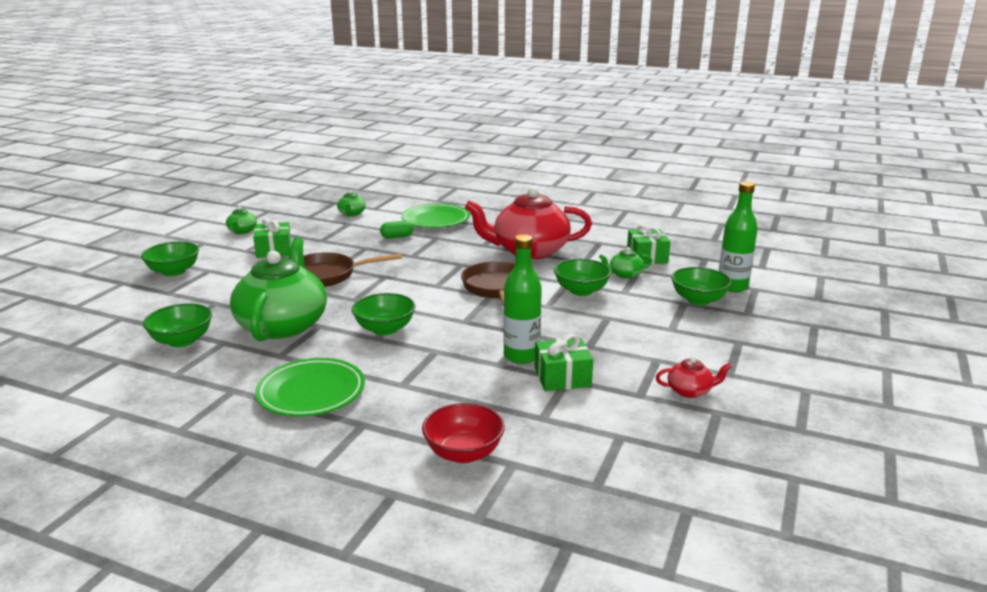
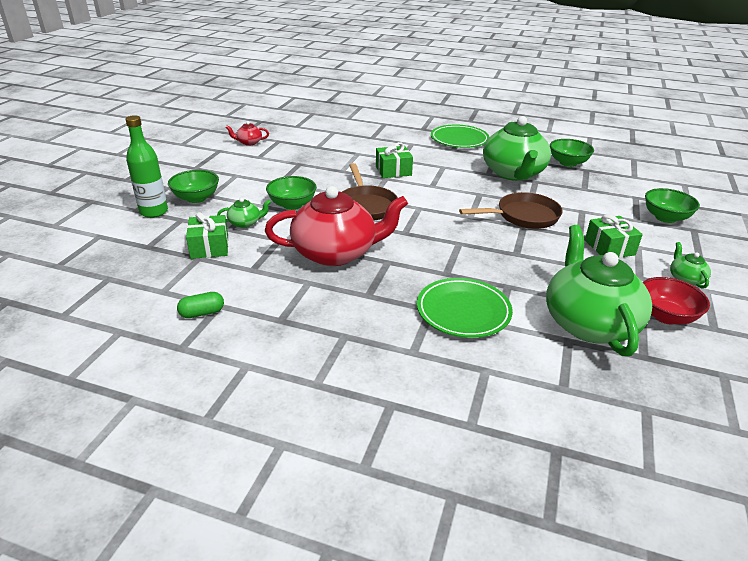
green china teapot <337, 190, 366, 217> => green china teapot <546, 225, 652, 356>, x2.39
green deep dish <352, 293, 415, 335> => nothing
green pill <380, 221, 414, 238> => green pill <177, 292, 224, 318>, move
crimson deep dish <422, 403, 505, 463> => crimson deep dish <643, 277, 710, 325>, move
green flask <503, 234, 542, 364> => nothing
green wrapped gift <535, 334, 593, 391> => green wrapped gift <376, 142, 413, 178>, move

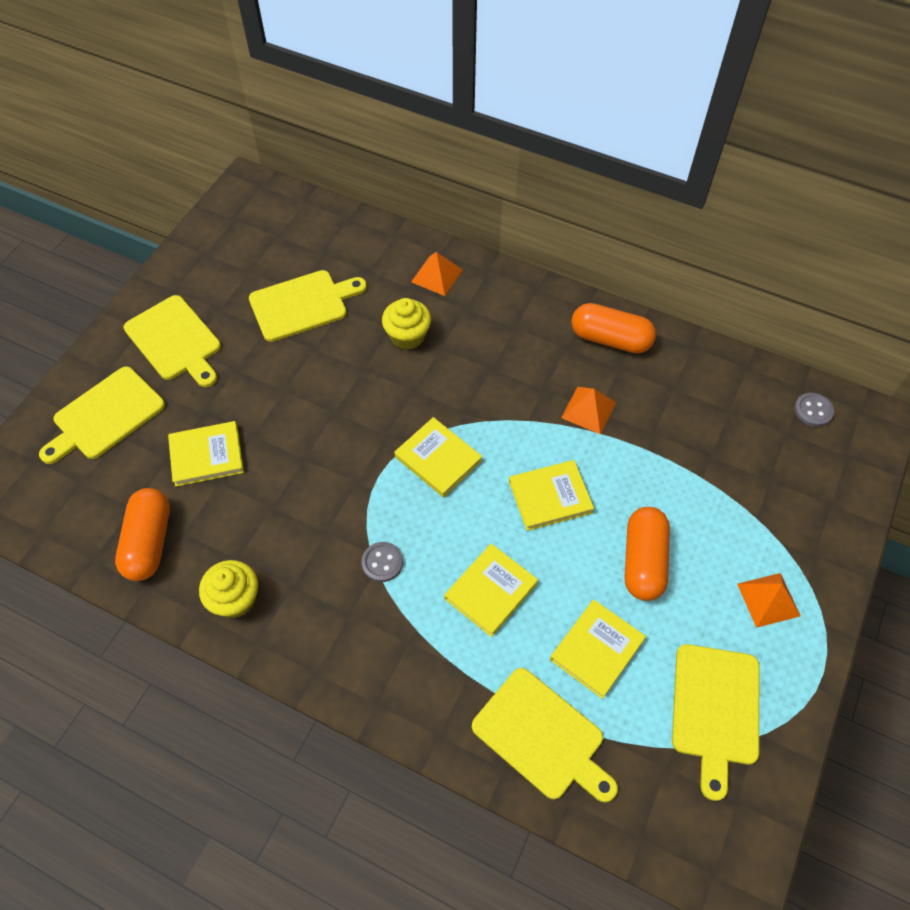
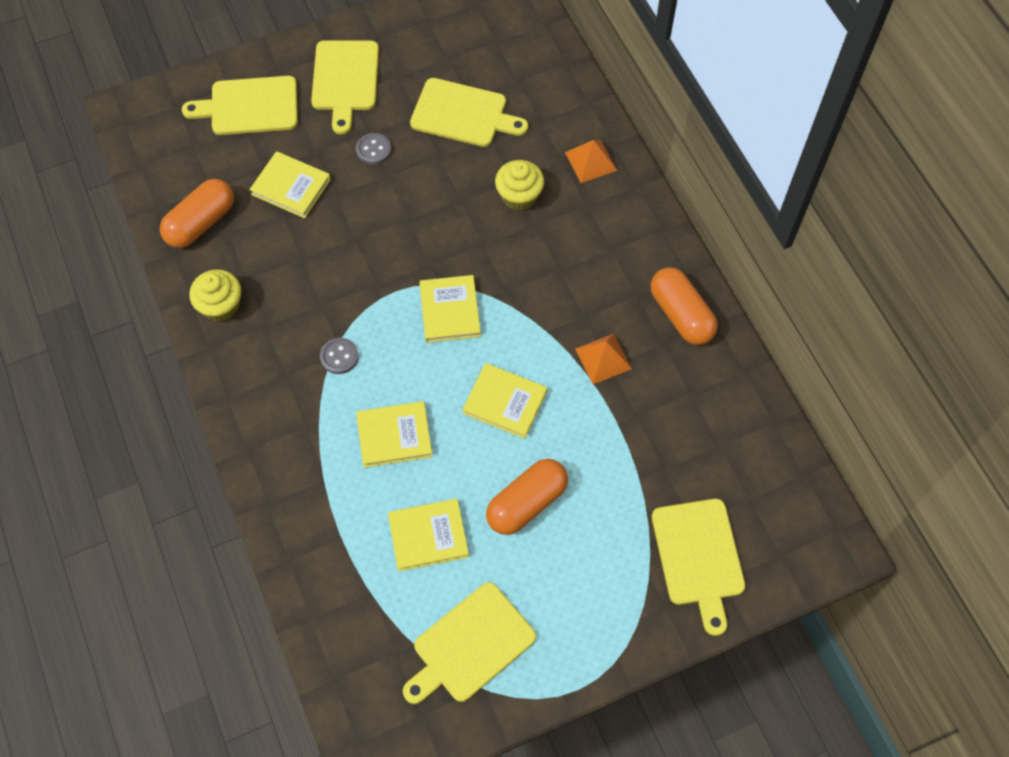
yellow bread board <472, 668, 618, 803> => yellow bread board <652, 499, 745, 636>, move
orange-coloured pyramid <737, 573, 801, 628> => nothing
gray shirt button <794, 393, 834, 427> => gray shirt button <356, 133, 391, 165>, move

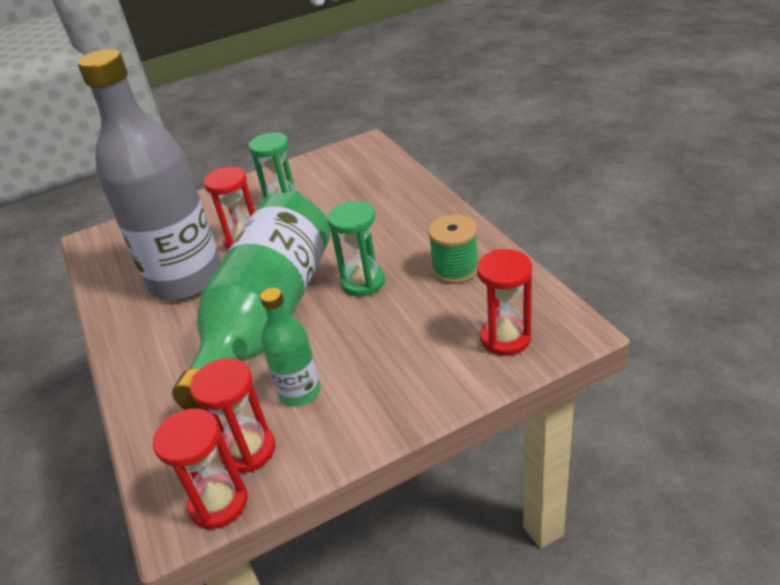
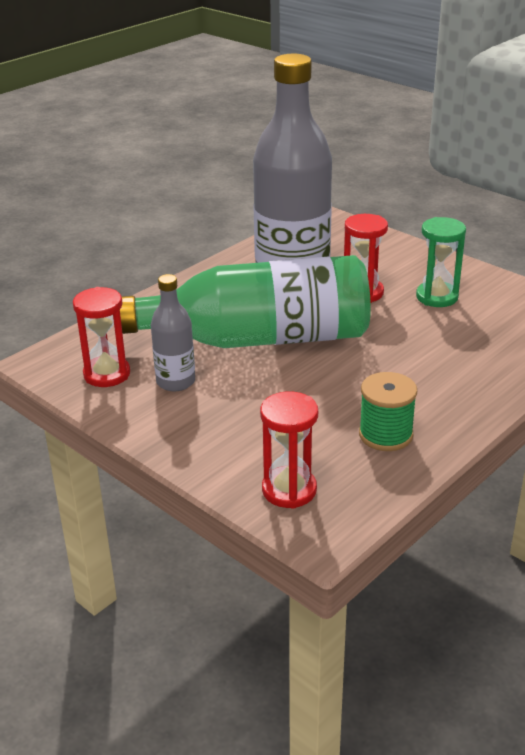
crimson hourglass <153, 409, 248, 530> => nothing
green flask <260, 288, 321, 406> => gray flask <151, 274, 195, 391>
green hourglass <327, 201, 385, 296> => nothing

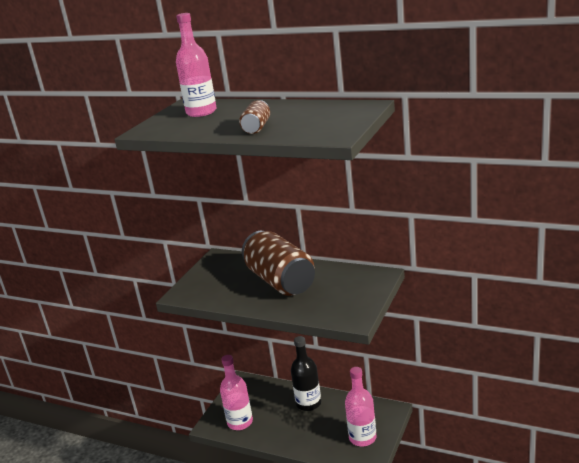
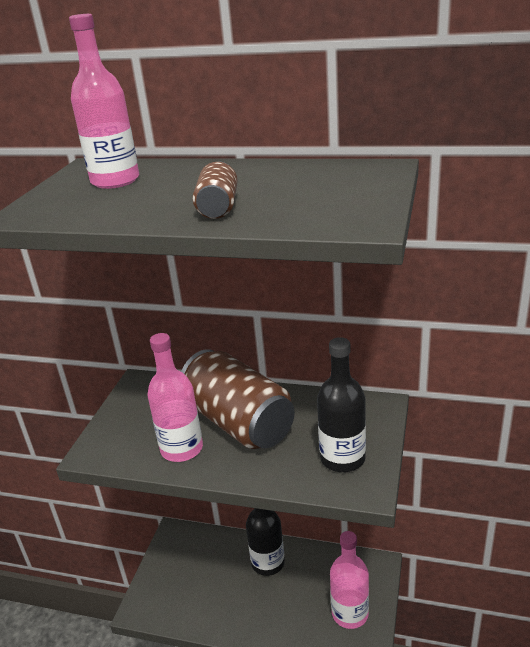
rose-pink flask <220, 355, 253, 430> => rose-pink flask <147, 333, 203, 462>, move
nothing => black flask <317, 337, 366, 472>

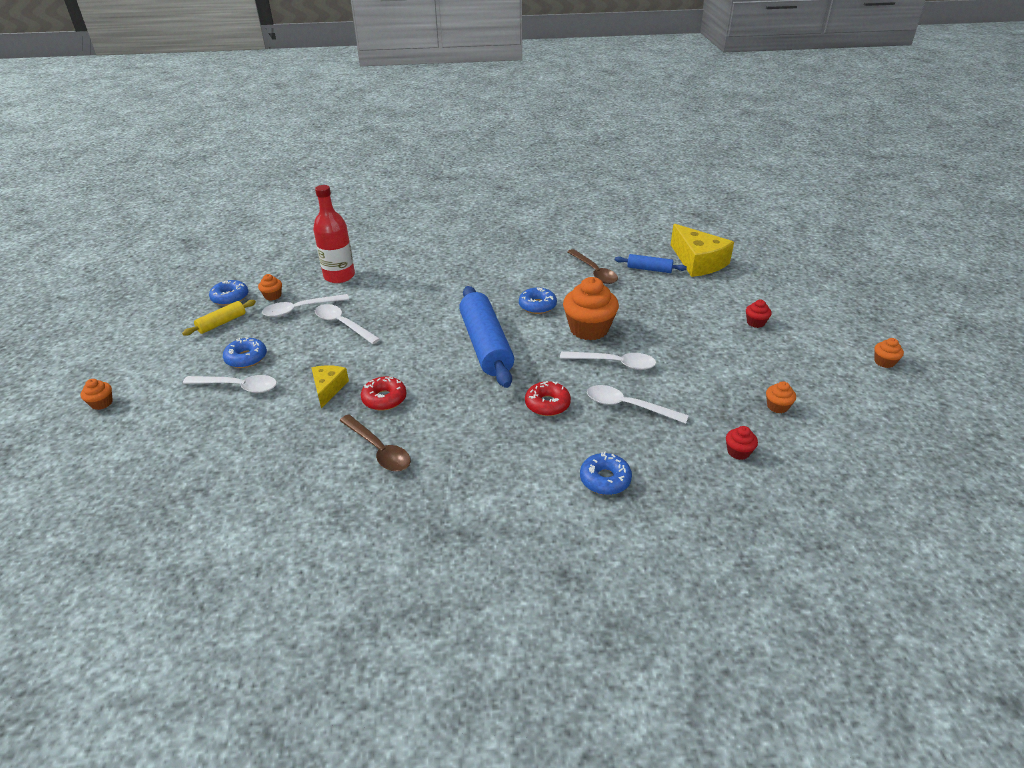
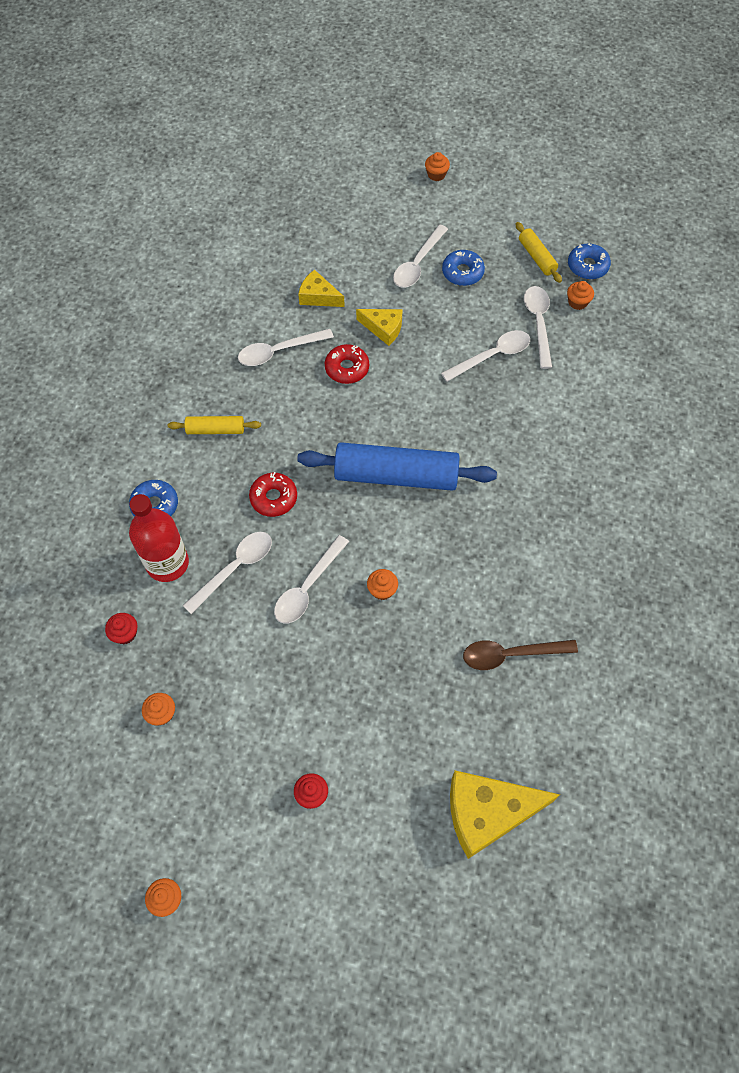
crimson flask <313, 185, 355, 283> => crimson flask <129, 494, 189, 582>, move
brown spoon <339, 414, 411, 471> => white spoon <238, 329, 334, 366>
royal blue doughnut <519, 287, 557, 314> => nothing
orange-coloured muffin <563, 277, 619, 340> => orange-coloured muffin <367, 569, 398, 600>, x0.46
royal blue pastry roller <615, 254, 687, 273> => nothing
nothing => yellow pastry roller <168, 416, 261, 434>
nothing => yellow cheese <298, 270, 345, 307>

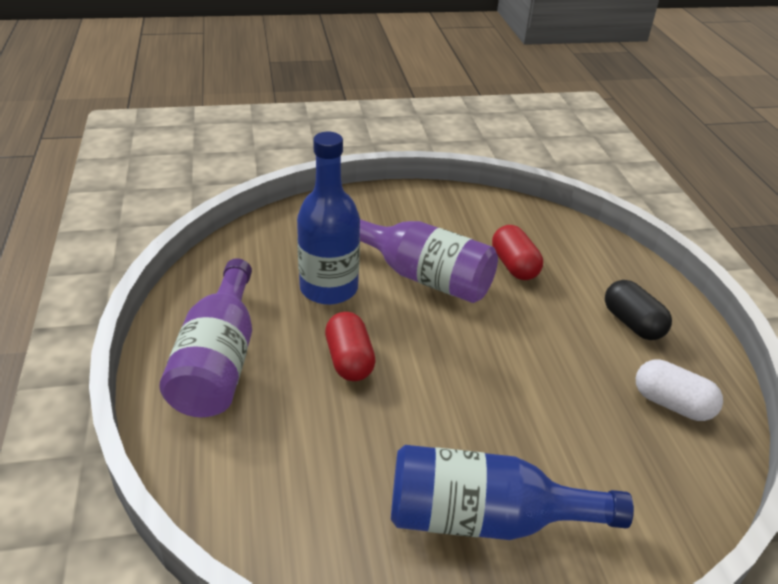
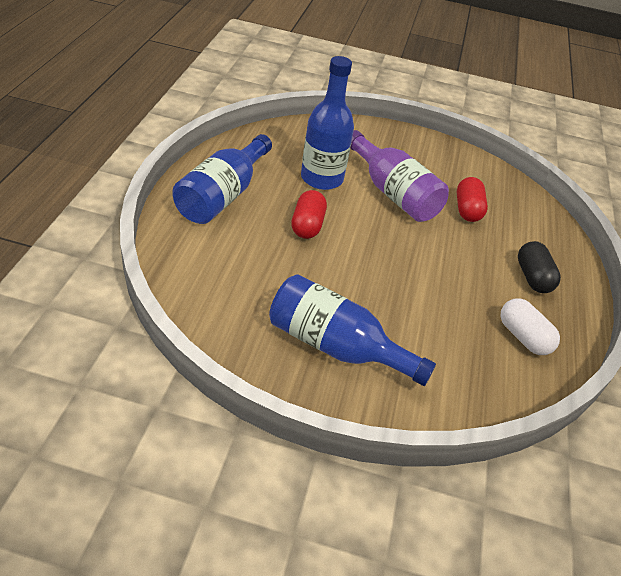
royal purple flask <159, 258, 252, 417> => royal blue flask <172, 134, 272, 224>

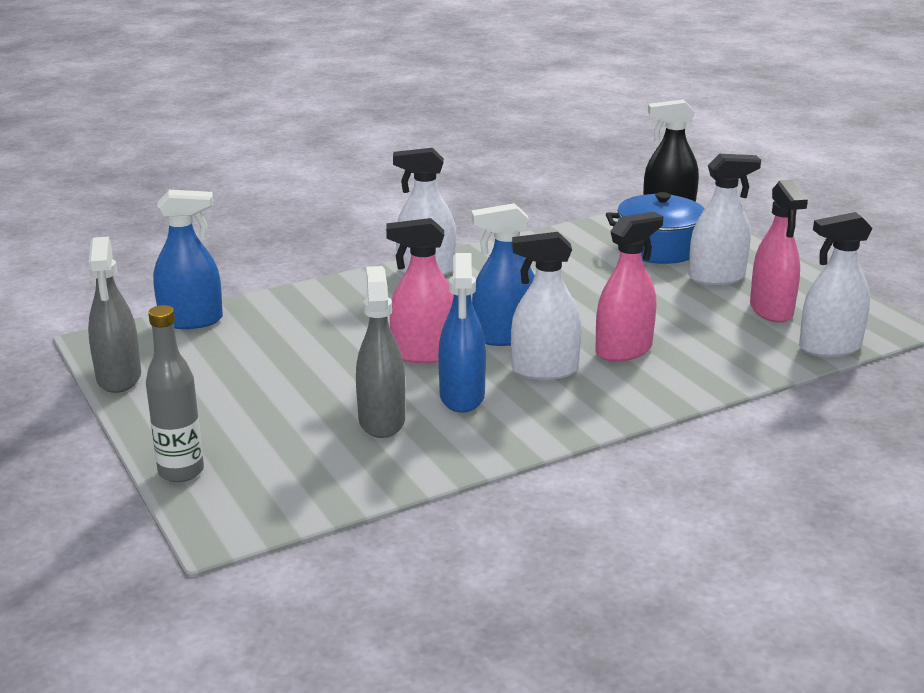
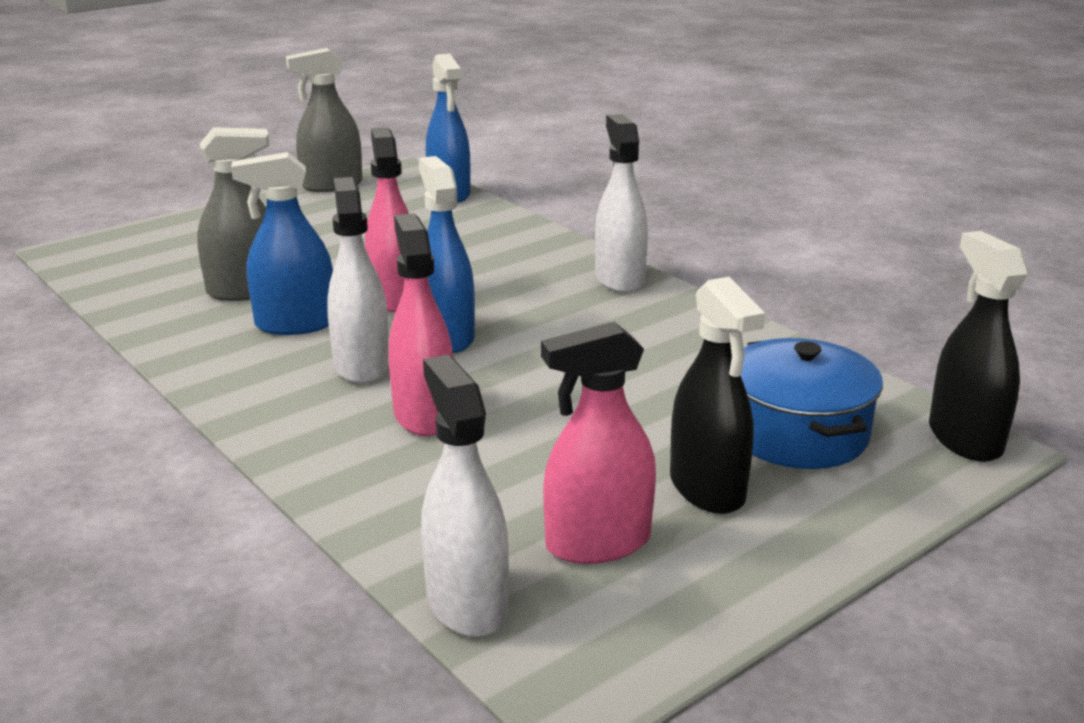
gray flask <146, 305, 204, 482> => nothing
rose-pink spray bottle <595, 212, 664, 362> => rose-pink spray bottle <388, 213, 453, 436>, 150 degrees counterclockwise
white spray bottle <689, 154, 761, 285> => black spray bottle <670, 277, 765, 514>

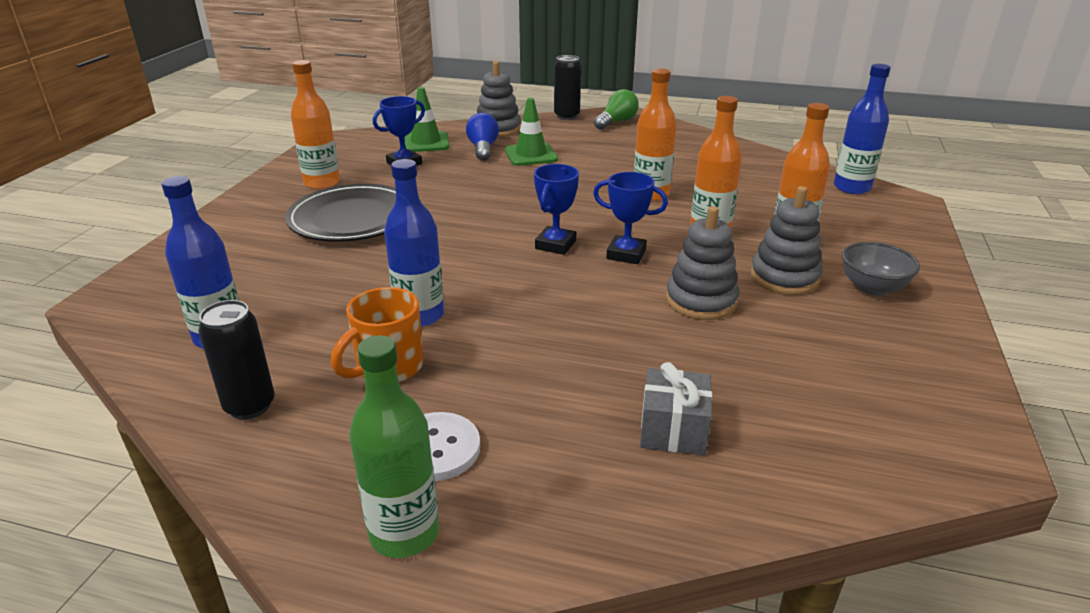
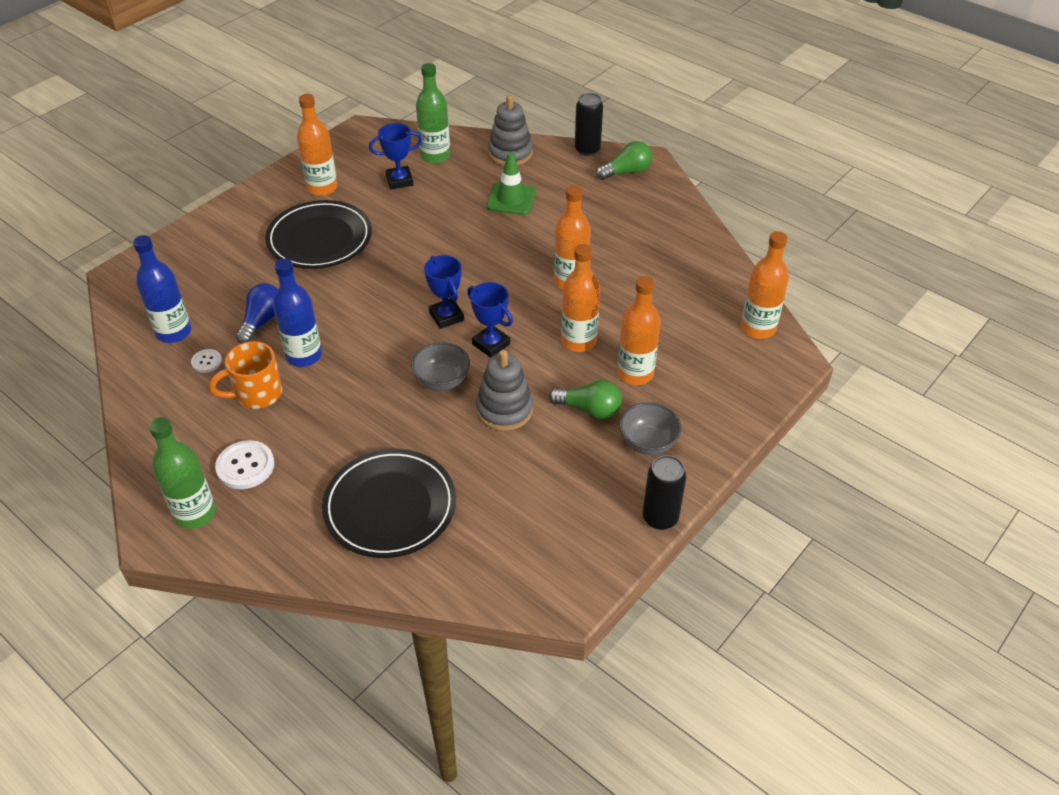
black tin <198, 300, 275, 420> => black tin <642, 455, 687, 530>, move
green safety cone <405, 87, 449, 152> => green flask <416, 63, 450, 164>
royal blue lightbulb <466, 113, 499, 161> => royal blue lightbulb <236, 283, 278, 344>, move
royal blue trophy <534, 164, 579, 255> => royal blue trophy <424, 255, 464, 329>, 75 degrees counterclockwise
gray wrapped gift <640, 362, 712, 455> => black flat dish <322, 449, 456, 558>
gray ring stacker <750, 186, 823, 295> => green lightbulb <549, 380, 622, 419>
royal blue flask <834, 64, 891, 194> => orange-coloured flask <741, 231, 789, 339>
nothing => white shirt button <191, 349, 222, 373>
nothing => gray deep dish <411, 342, 470, 391>

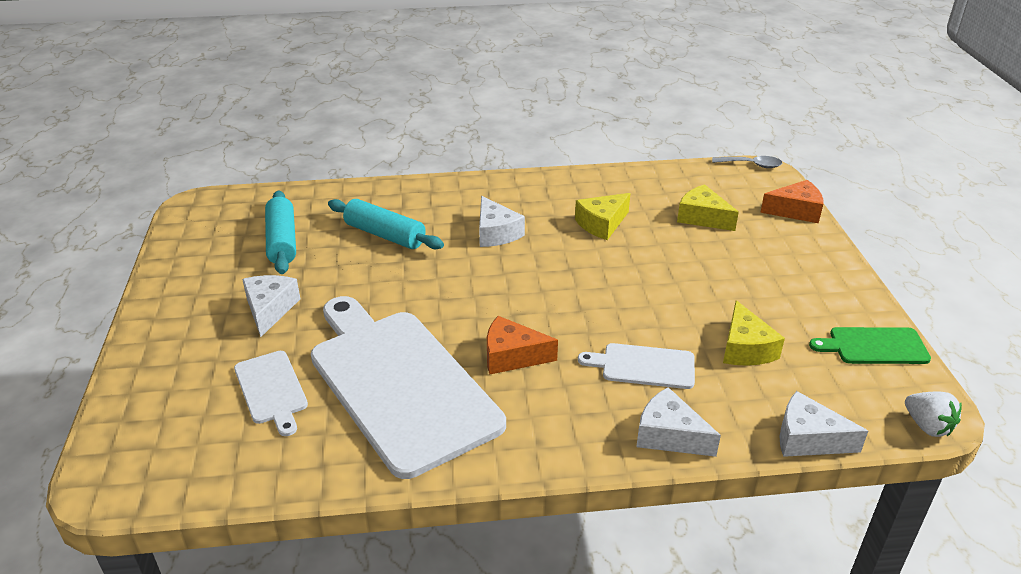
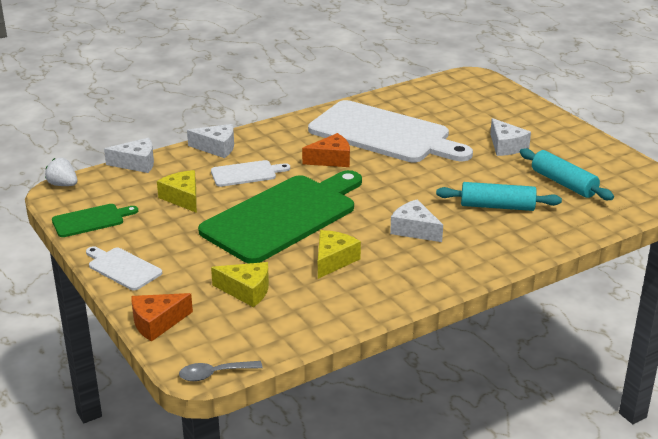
white bread board <234, 351, 308, 436> => white bread board <86, 246, 162, 291>, move
nothing => green bread board <198, 170, 362, 264>

